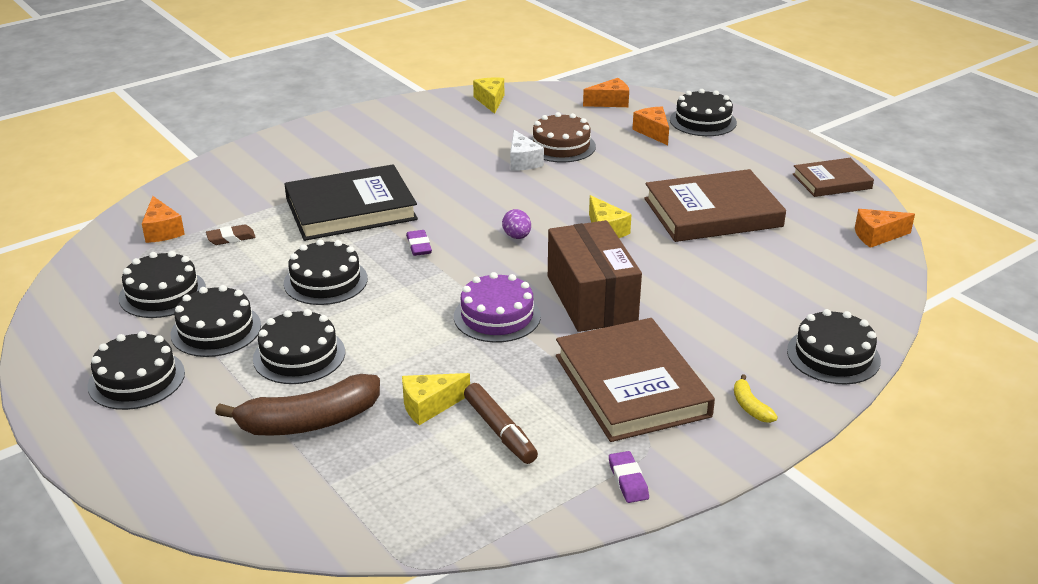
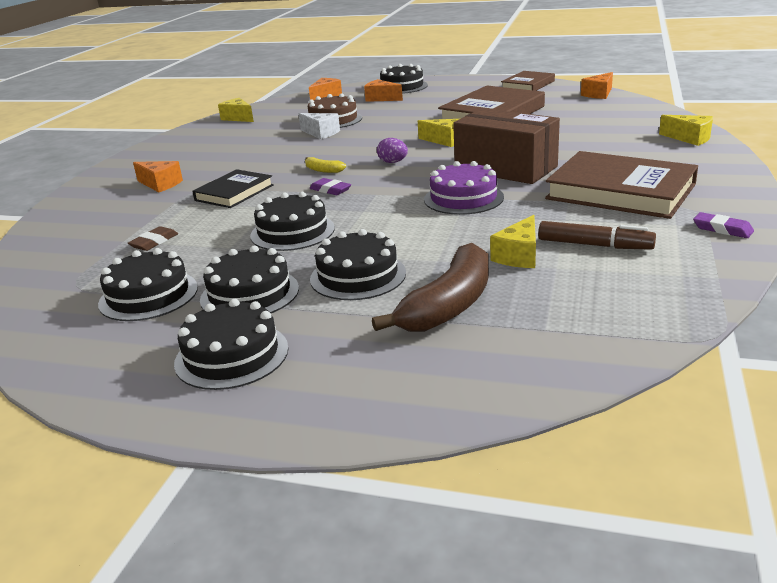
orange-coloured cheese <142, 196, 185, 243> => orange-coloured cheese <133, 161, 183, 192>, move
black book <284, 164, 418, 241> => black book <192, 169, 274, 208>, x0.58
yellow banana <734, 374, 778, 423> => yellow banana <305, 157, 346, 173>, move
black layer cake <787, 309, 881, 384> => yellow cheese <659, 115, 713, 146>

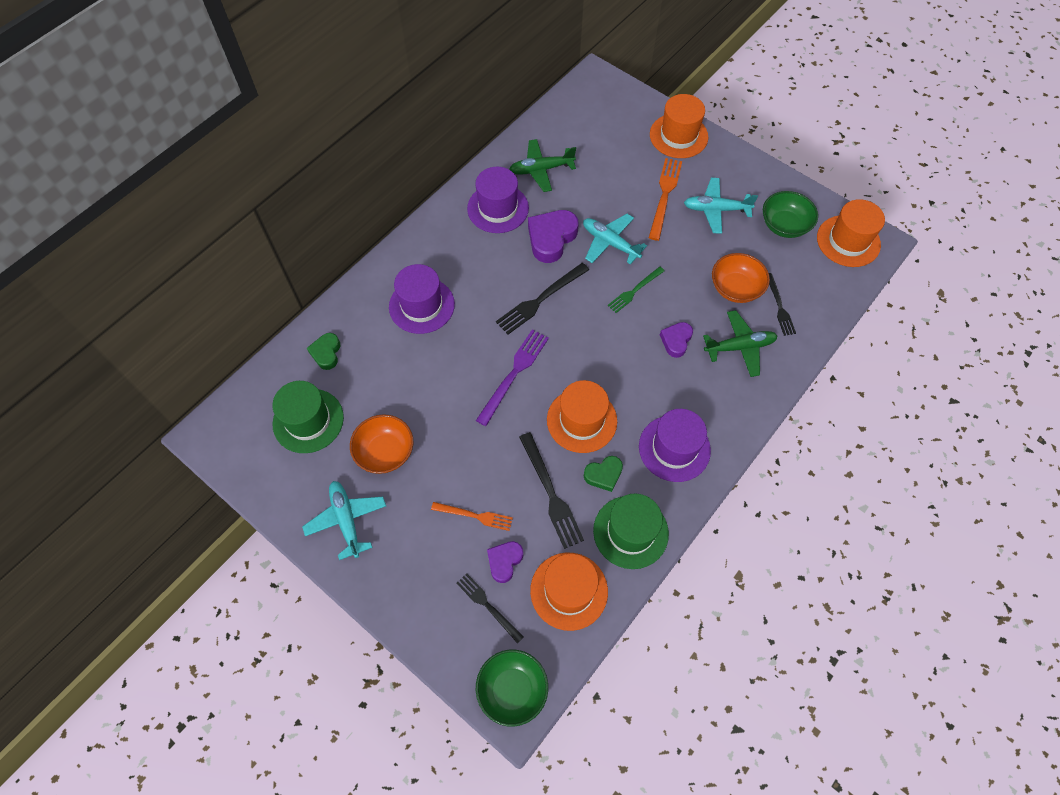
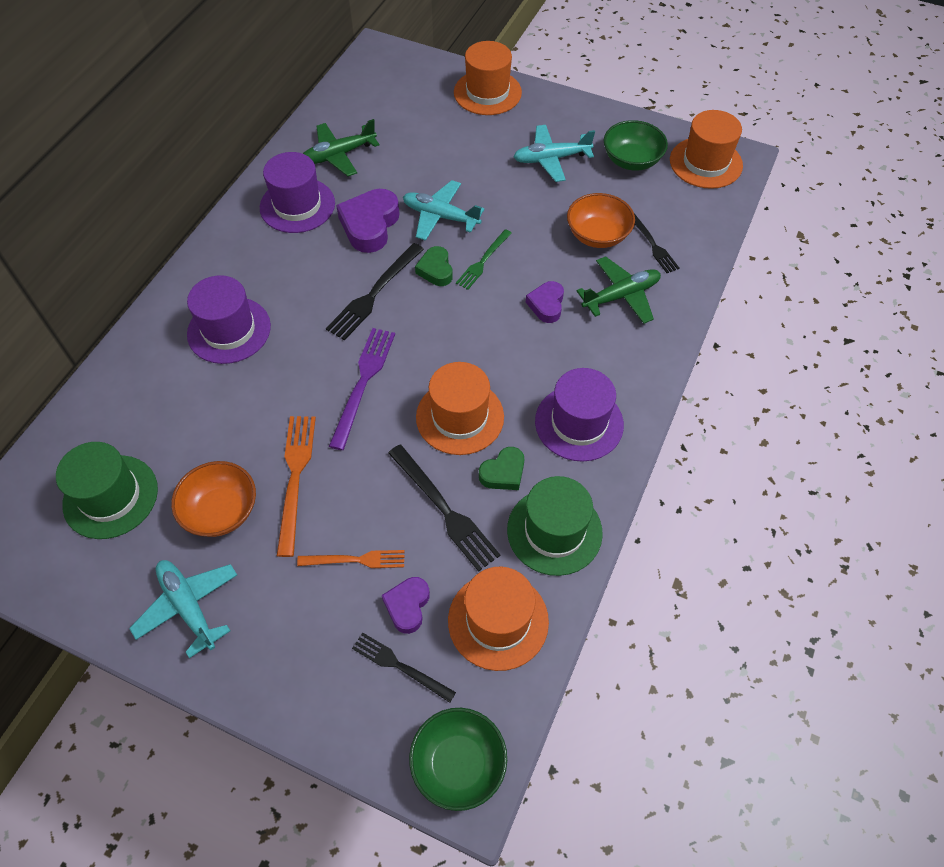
green love heart <307, 333, 340, 370> => green love heart <415, 246, 453, 286>, move
orange-coloured dinner fork <649, 158, 682, 241> => orange-coloured dinner fork <277, 416, 316, 557>, move

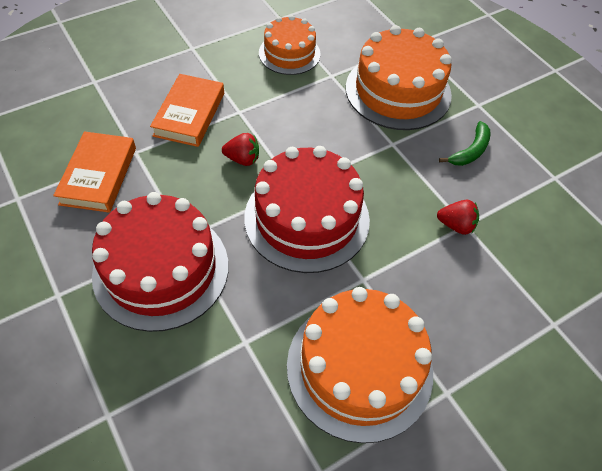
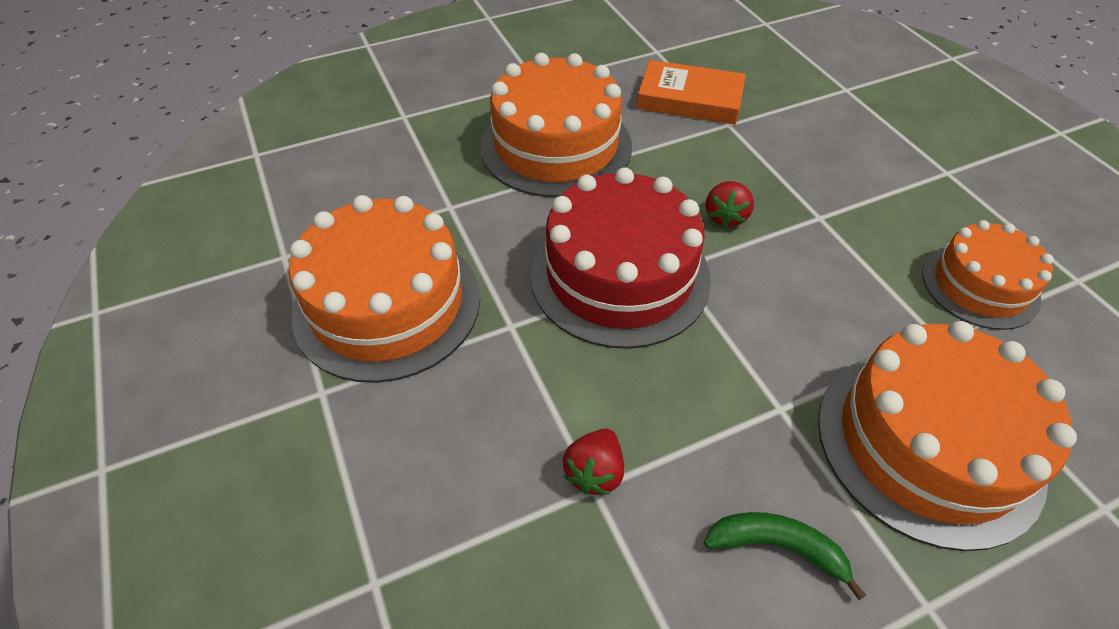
crimson layer cake <92, 192, 228, 332> => orange-coloured layer cake <480, 53, 632, 197>
orange-coloured book <150, 74, 224, 147> => nothing
green banana <439, 121, 491, 166> => green banana <704, 512, 866, 600>, 150 degrees clockwise

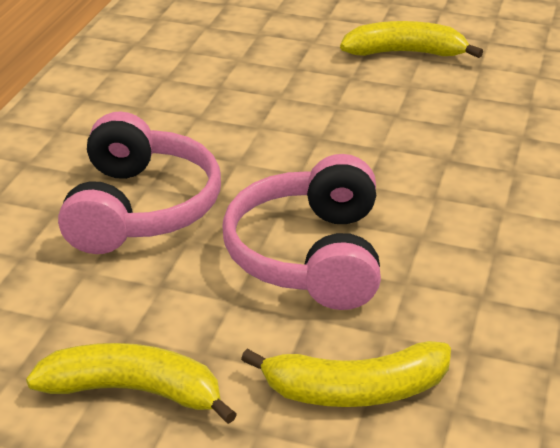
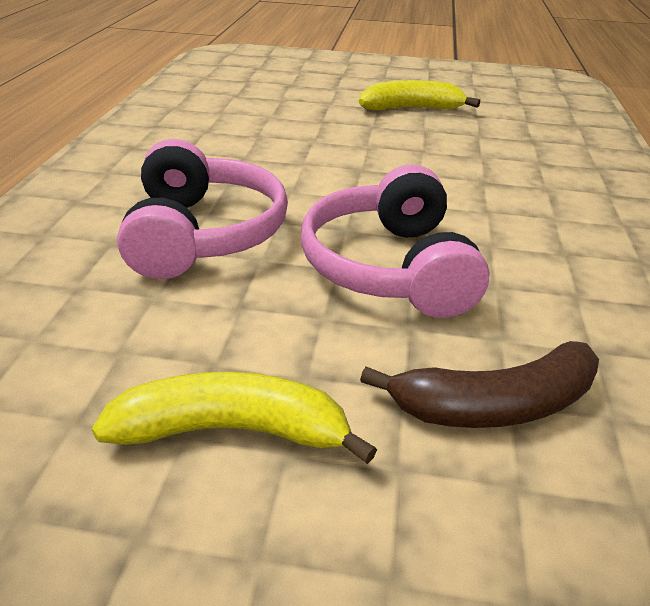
yellow banana <241, 341, 451, 407> => brown banana <360, 341, 599, 428>

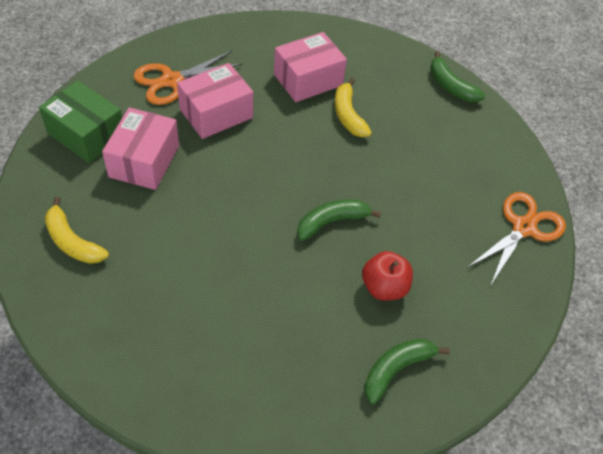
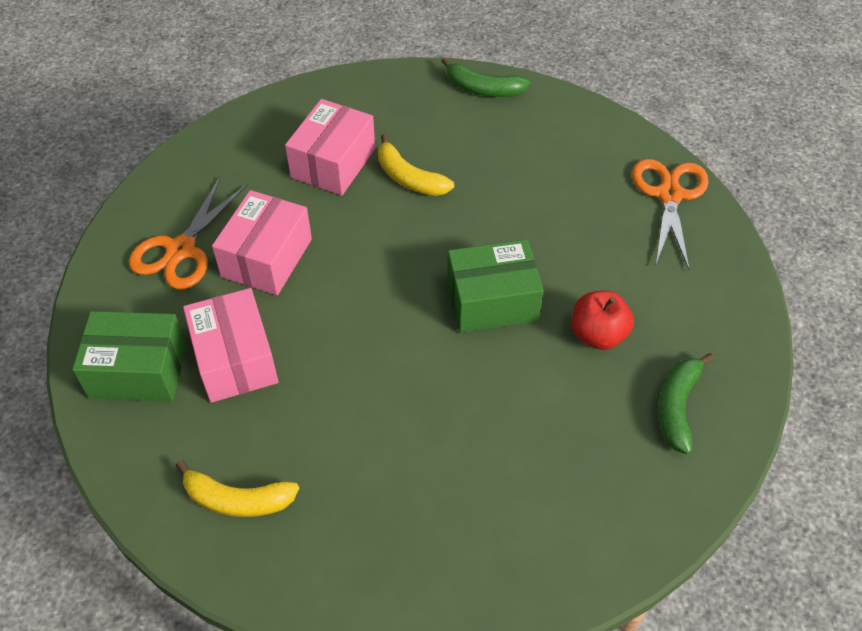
green banana <297, 199, 382, 241> => green box <447, 239, 544, 333>

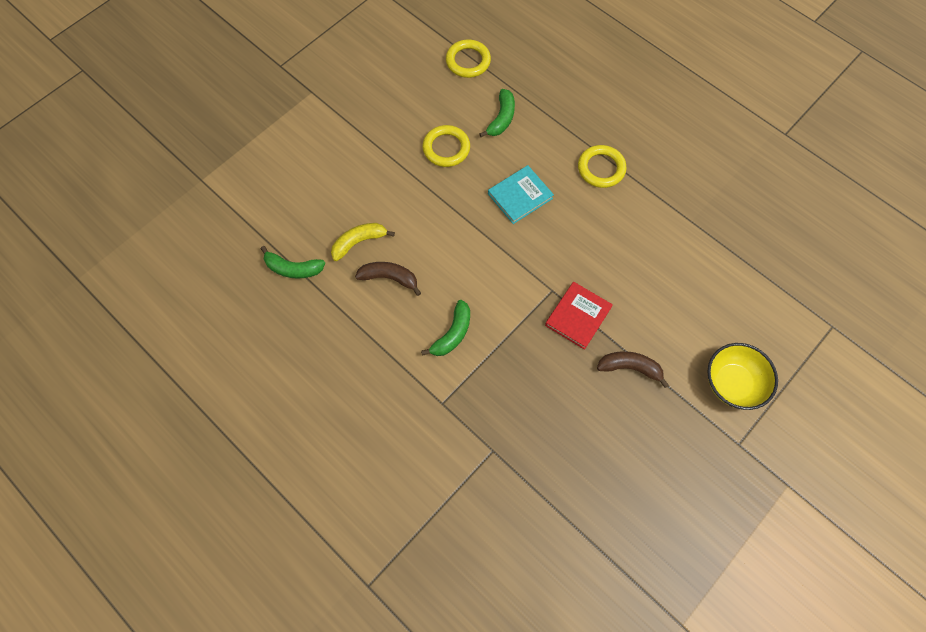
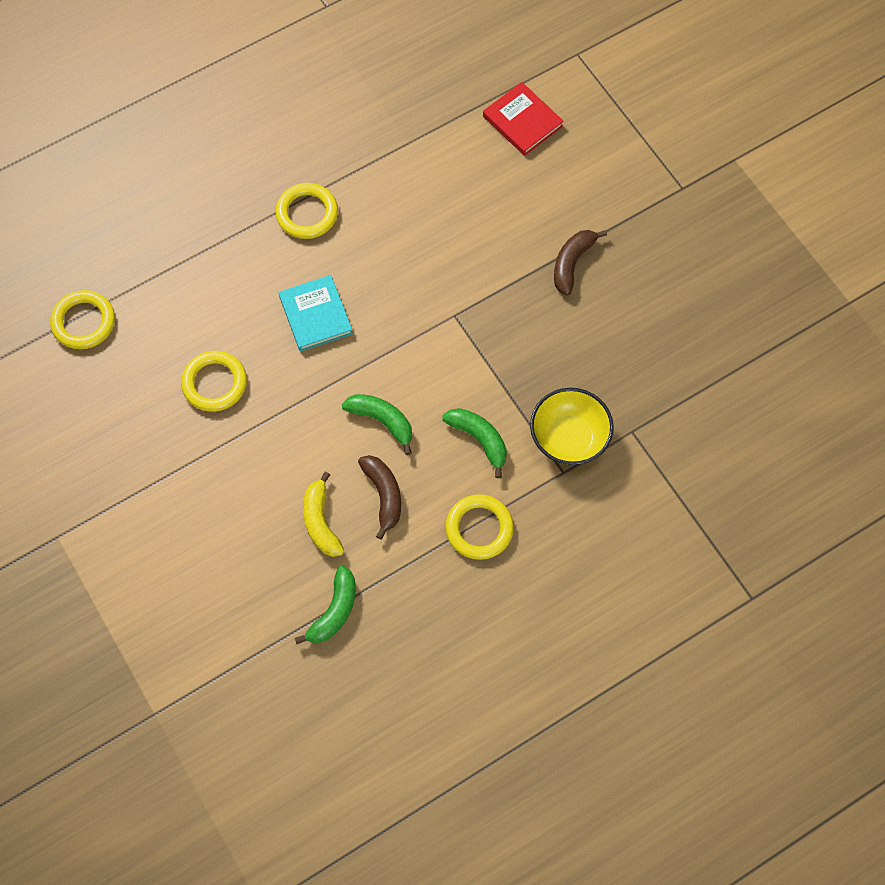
brown banana <355, 262, 421, 296> => brown banana <358, 455, 401, 540>, 135 degrees clockwise
green banana <479, 89, 515, 137> => green banana <342, 394, 412, 455>, move
crimson book <545, 282, 613, 350> => crimson book <483, 82, 564, 156>, move
yellow deep dish <708, 343, 778, 410> => yellow deep dish <530, 388, 614, 465>, move
nothing => yellow hoop <445, 494, 514, 560>

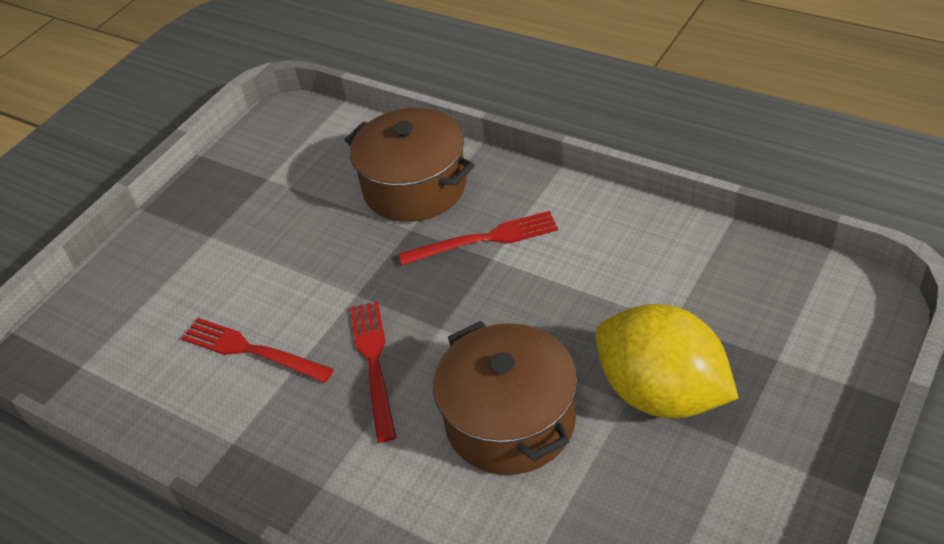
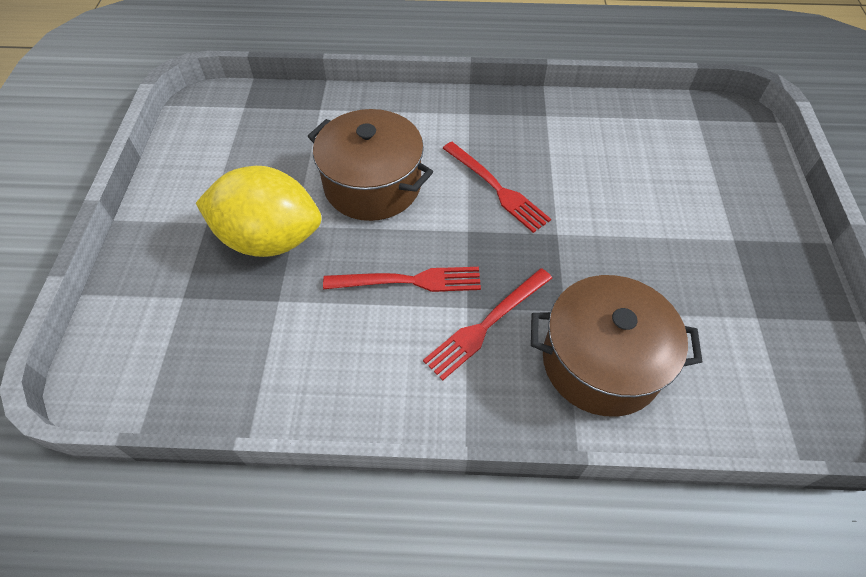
crimson dinner fork <181, 318, 334, 383> => crimson dinner fork <323, 267, 481, 292>, move

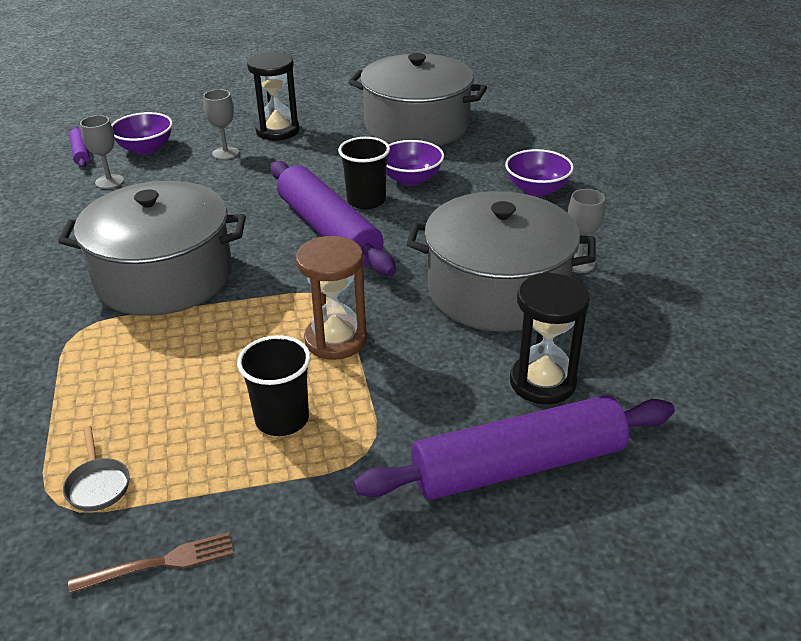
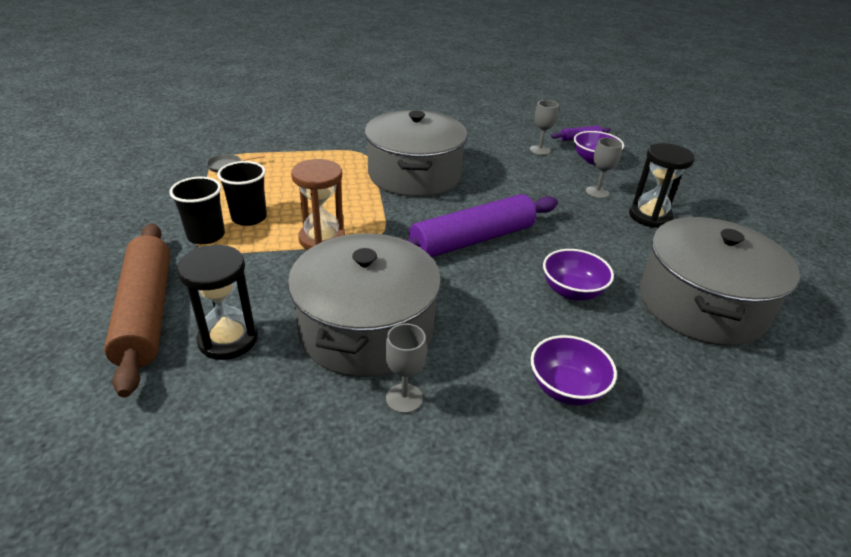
brown dinner fork <68, 532, 234, 594> => nothing
black cup <338, 137, 390, 209> => black cup <169, 177, 225, 245>, move
royal purple pastry roller <353, 395, 675, 500> => brown pastry roller <104, 223, 170, 397>

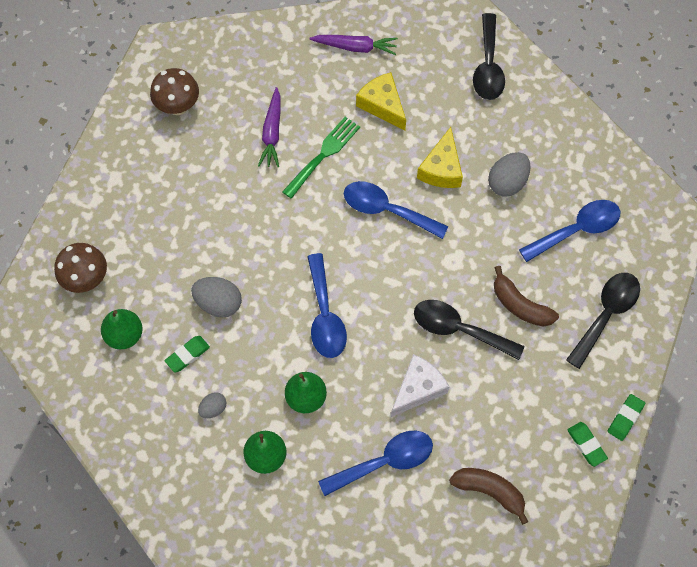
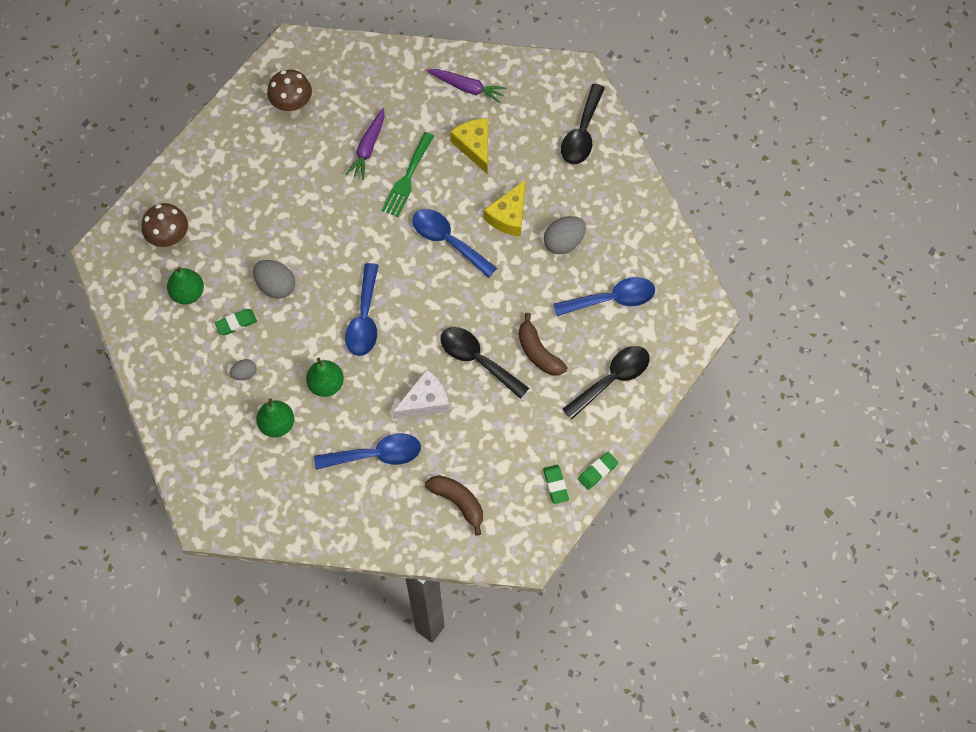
green dinner fork <282, 117, 360, 199> => green dinner fork <382, 132, 434, 217>, 150 degrees clockwise

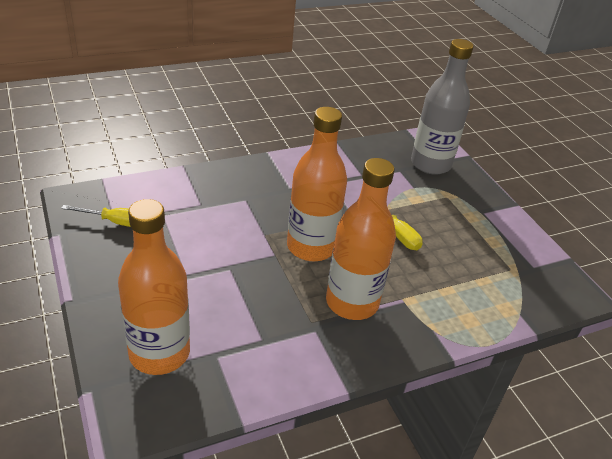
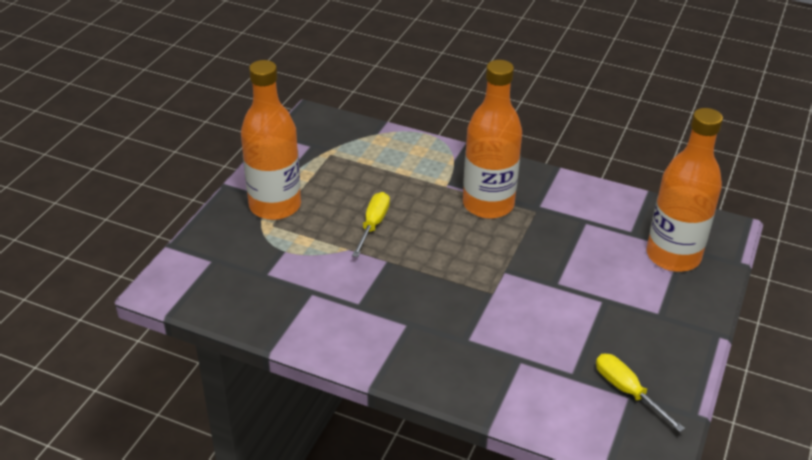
orange-coloured flask <287, 107, 347, 261> => orange-coloured flask <241, 60, 301, 220>, move
gray flask <411, 39, 474, 175> => nothing

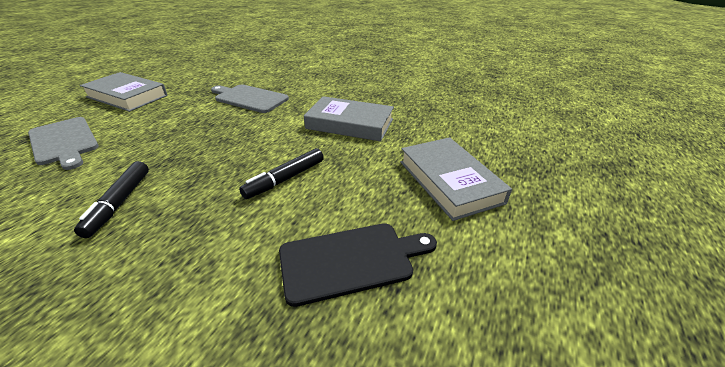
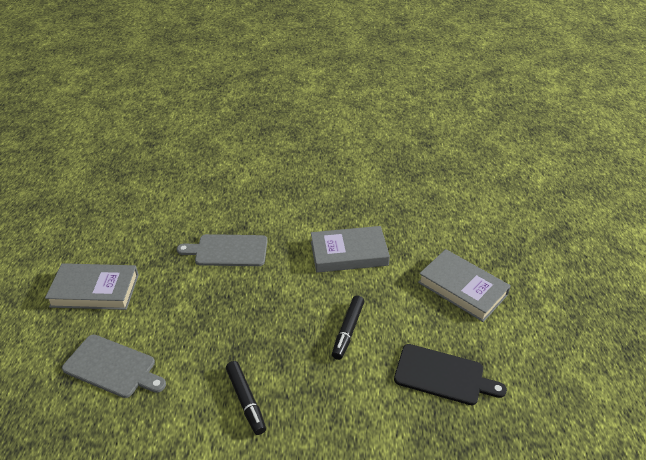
black bread board <279, 223, 437, 307> => black bread board <394, 344, 507, 405>, 60 degrees clockwise

